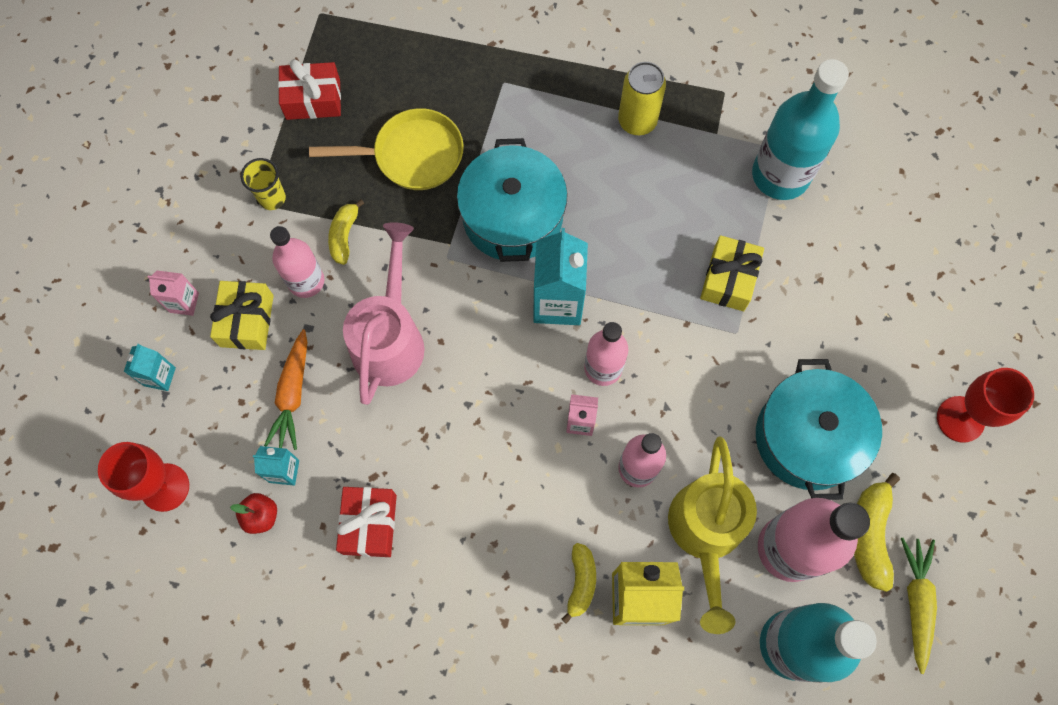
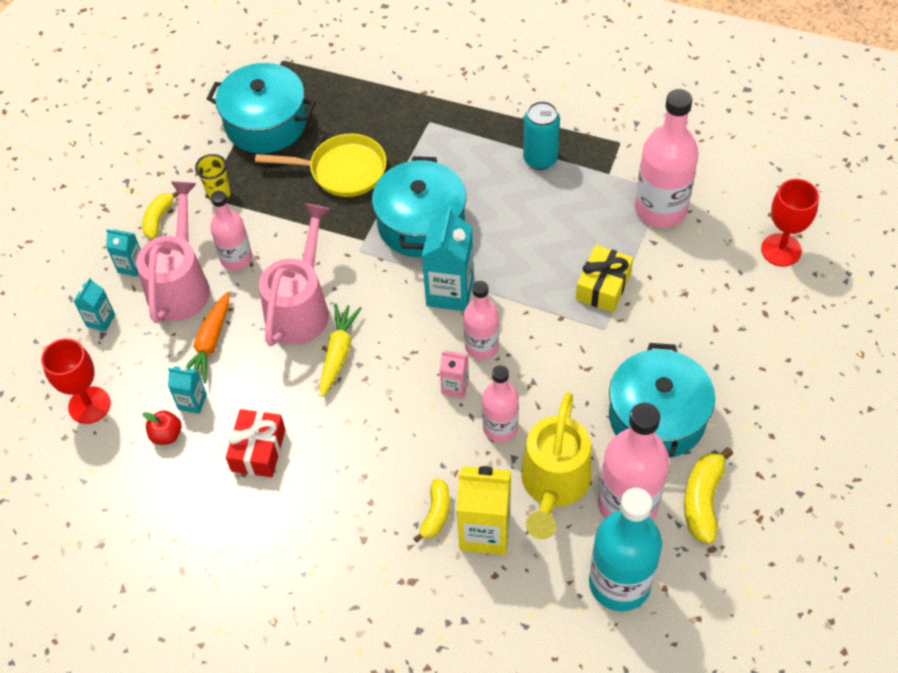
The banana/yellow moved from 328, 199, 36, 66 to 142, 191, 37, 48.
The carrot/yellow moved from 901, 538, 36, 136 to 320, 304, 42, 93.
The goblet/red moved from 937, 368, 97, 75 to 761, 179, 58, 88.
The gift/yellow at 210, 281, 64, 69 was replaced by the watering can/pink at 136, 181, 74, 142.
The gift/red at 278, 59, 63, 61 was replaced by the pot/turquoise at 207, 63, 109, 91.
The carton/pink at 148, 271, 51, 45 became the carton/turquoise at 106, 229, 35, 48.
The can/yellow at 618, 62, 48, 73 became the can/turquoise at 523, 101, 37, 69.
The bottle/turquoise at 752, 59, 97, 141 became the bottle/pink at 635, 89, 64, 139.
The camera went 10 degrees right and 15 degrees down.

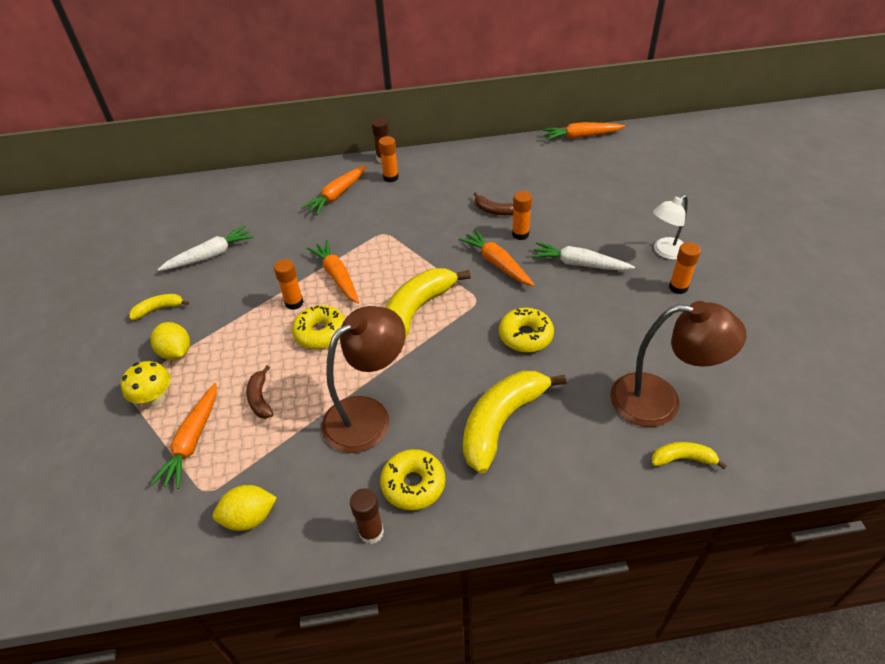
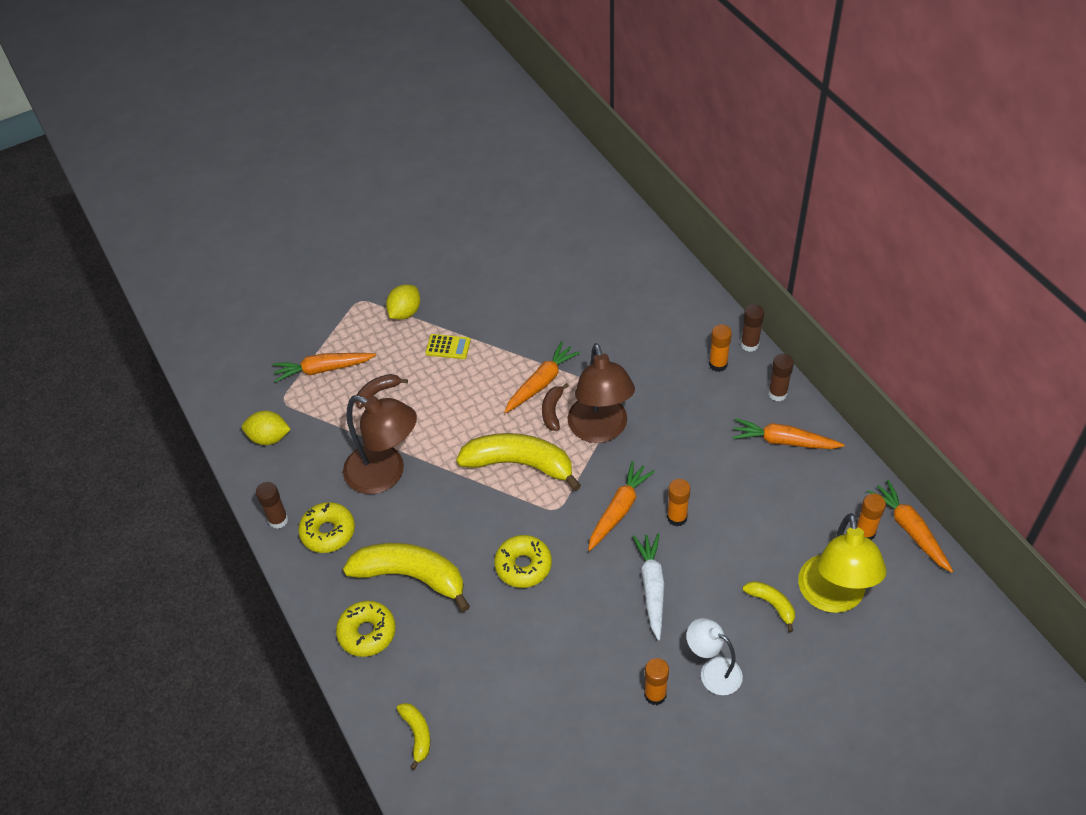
The mushroom/yellow at 121, 361, 50, 46 disappeared.
The carrot/white at 158, 225, 96, 46 disappeared.
The calculator/yellow at 425, 334, 46, 25 appeared.
The glue stick/brown at 768, 354, 26, 47 appeared.
The lamp/yellow at 798, 513, 89, 100 appeared.
The banana/yellow moved from 129, 294, 60, 26 to 743, 581, 52, 51.
The glue stick/orange moved from 274, 259, 30, 51 to 857, 493, 29, 47.
The donut/yellow moved from 292, 305, 53, 44 to 336, 601, 60, 56.
The carrot/orange moved from 301, 165, 65, 50 to 732, 418, 113, 31.
The banana/brown moved from 474, 192, 40, 23 to 542, 383, 27, 48.
The lamp/brown moved from 610, 301, 136, 126 to 568, 343, 67, 100.
The lemon/yellow at 213, 485, 64, 46 turned 45 degrees counterclockwise.
The camera went 70 degrees right and 5 degrees up.

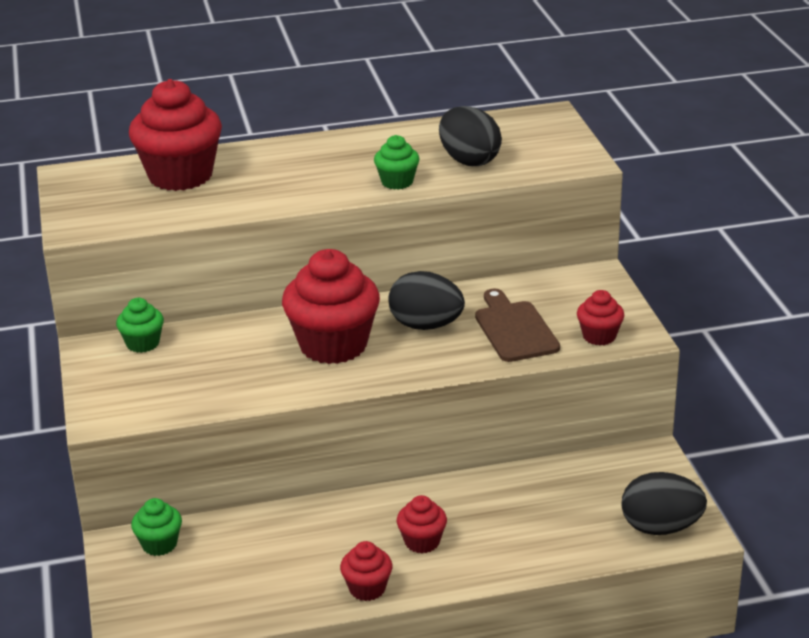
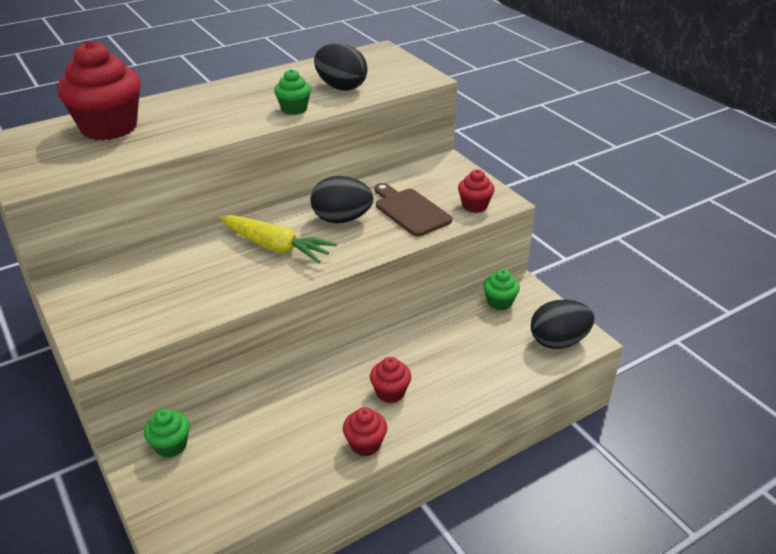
The cupcake/green moved from 116, 298, 48, 55 to 483, 269, 37, 42.
The cupcake/red at 282, 249, 98, 115 was replaced by the carrot/yellow at 220, 215, 117, 48.
The camera went 20 degrees left and 5 degrees up.

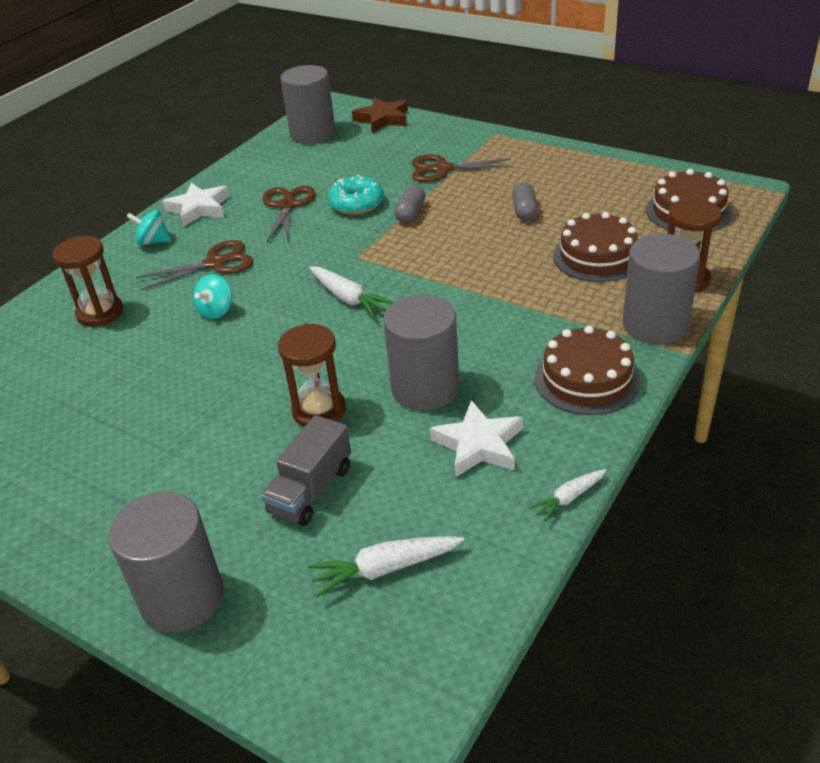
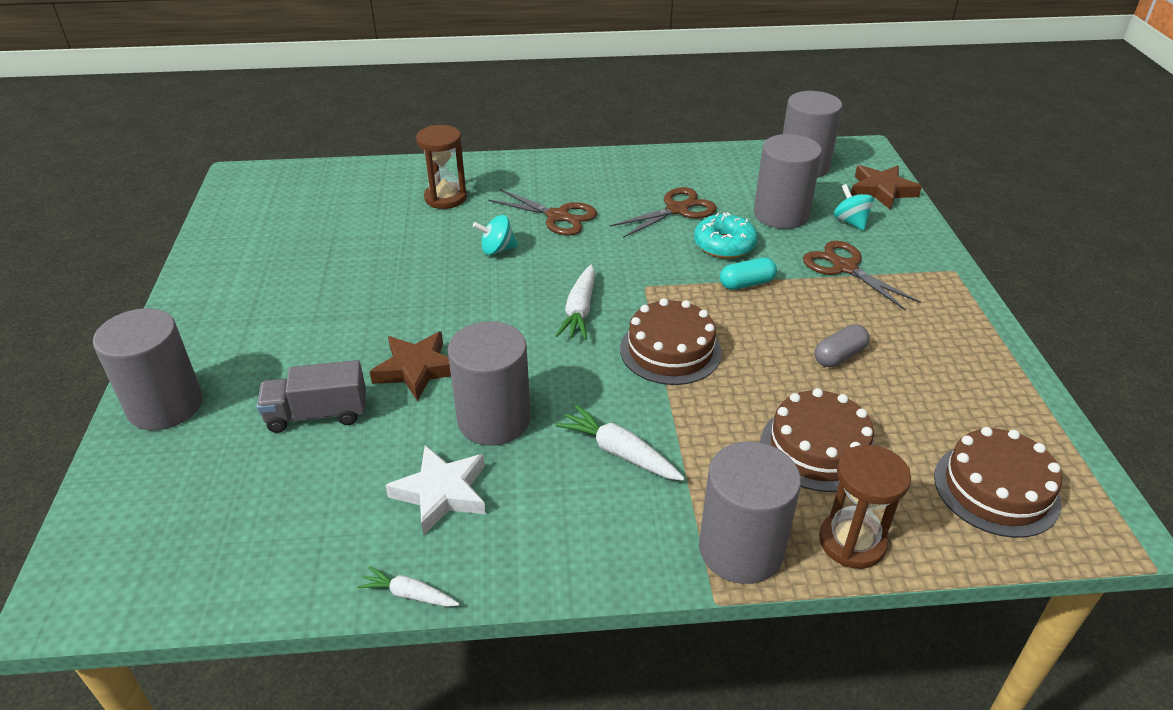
The star/white at 162, 183, 67, 44 disappeared.
The cylinder/grey at 754, 134, 68, 95 appeared.
The spinning top/turquoise moved from 127, 210, 44, 35 to 834, 184, 40, 47.
The carrot/white moved from 308, 536, 156, 61 to 555, 405, 130, 76.
The cake/brown moved from 535, 326, 105, 89 to 620, 298, 102, 87.
The hourglass/brown at 278, 323, 68, 104 was replaced by the star/brown at 370, 331, 81, 70.
The capsule/grey at 394, 185, 31, 38 became the capsule/turquoise at 720, 257, 57, 33.
The camera went 50 degrees right and 0 degrees up.

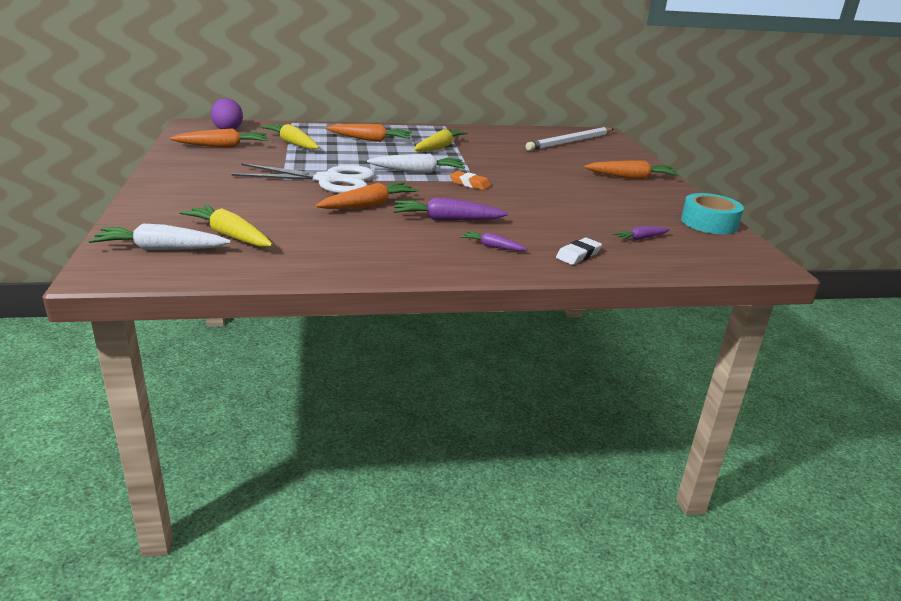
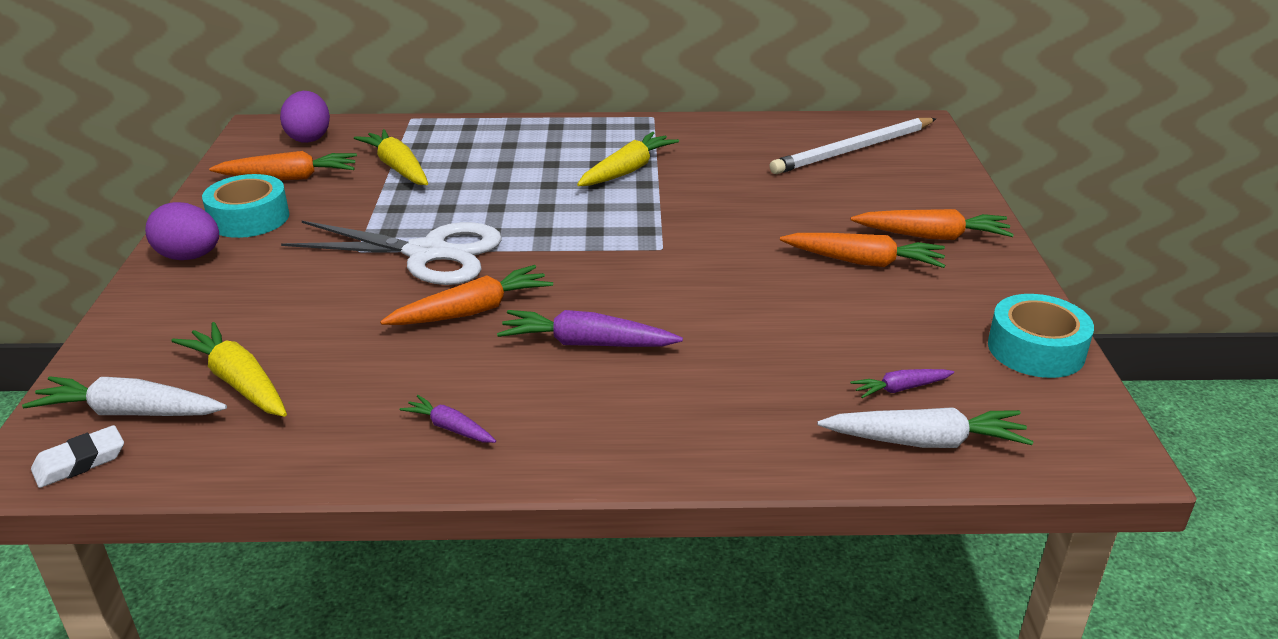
The eraser/orange at 450, 171, 41, 19 disappeared.
The egg/purple at 145, 202, 74, 58 appeared.
The tape/turquoise at 202, 174, 87, 64 appeared.
The carrot/orange moved from 326, 124, 86, 18 to 780, 233, 165, 35.
The carrot/white moved from 367, 154, 98, 19 to 817, 407, 217, 41.
The carrot/purple moved from 461, 231, 67, 20 to 400, 395, 96, 48.
The eraser/white moved from 556, 238, 46, 27 to 31, 425, 93, 63.
The camera went 10 degrees right and 5 degrees up.

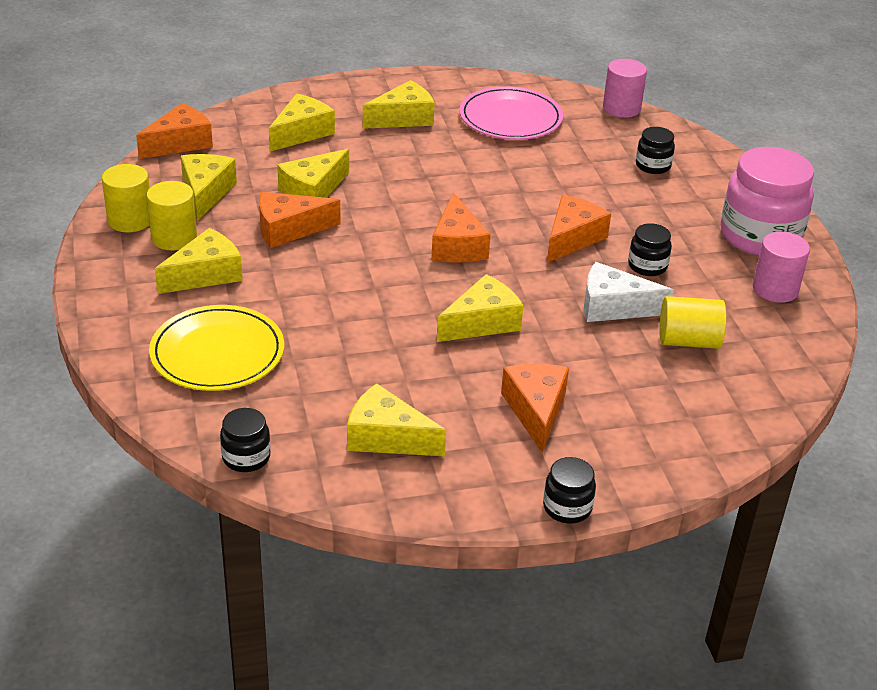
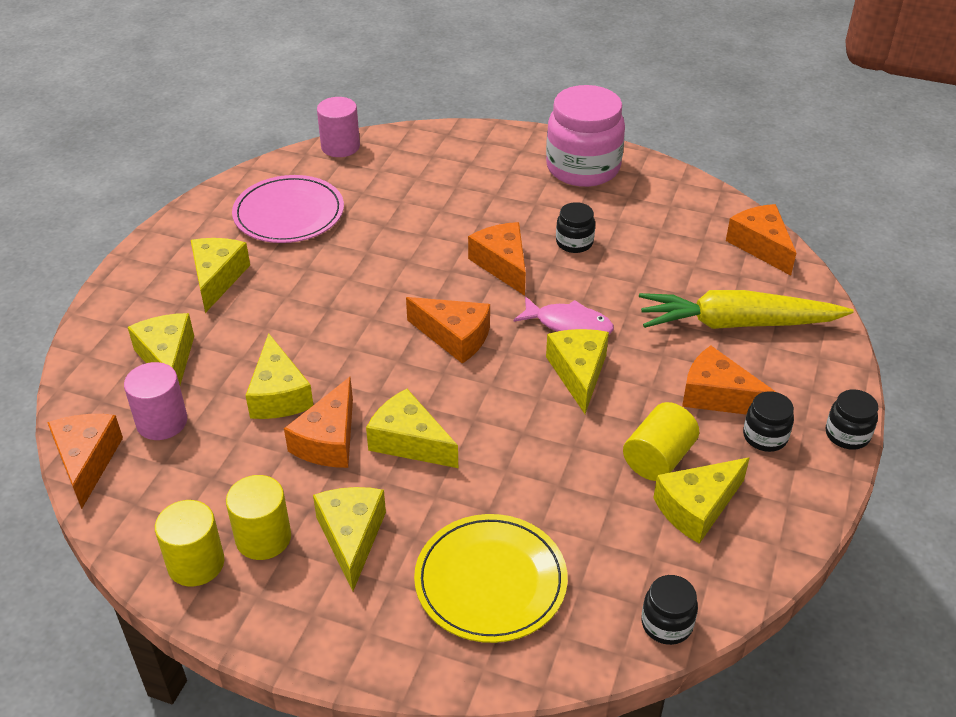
The cheese/white at 584, 262, 90, 60 disappeared.
The fish/pink at 513, 296, 101, 38 appeared.
The carrot/yellow at 639, 290, 215, 39 appeared.
The cheese/orange at 726, 204, 70, 72 appeared.
The cheese/yellow moved from 181, 154, 56, 68 to 366, 389, 92, 79.
The jar/black moved from 636, 127, 39, 47 to 743, 391, 51, 61.
The cylinder/yellow moved from 659, 296, 67, 53 to 623, 402, 76, 79.
The cylinder/pink moved from 753, 232, 57, 71 to 124, 362, 63, 78.
The camera went 55 degrees left and 5 degrees up.

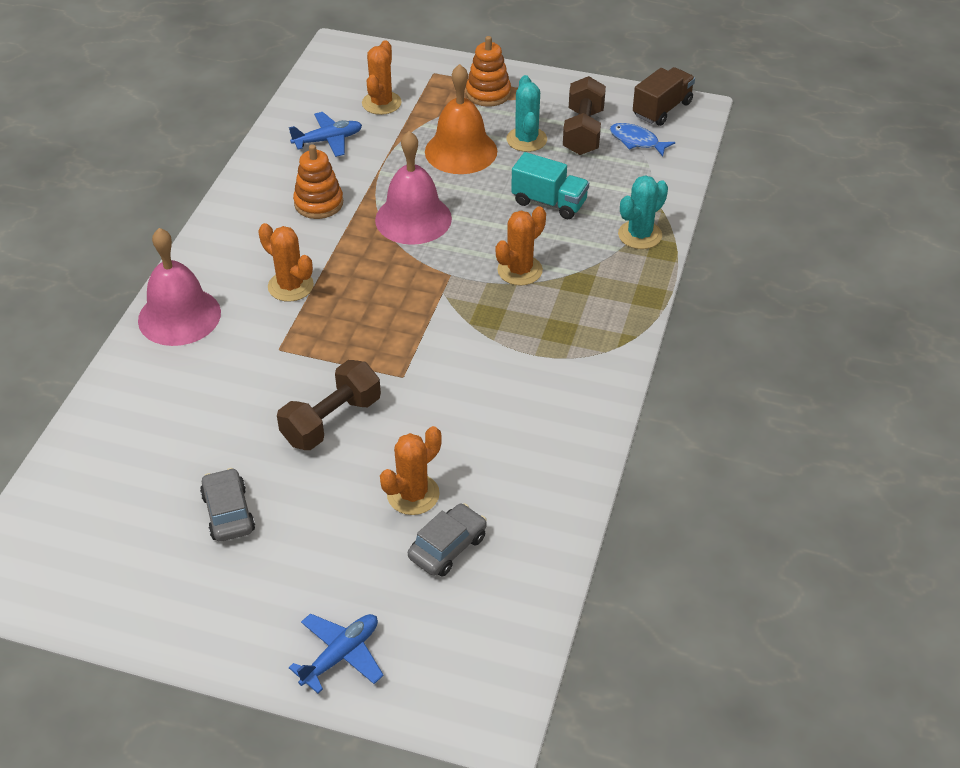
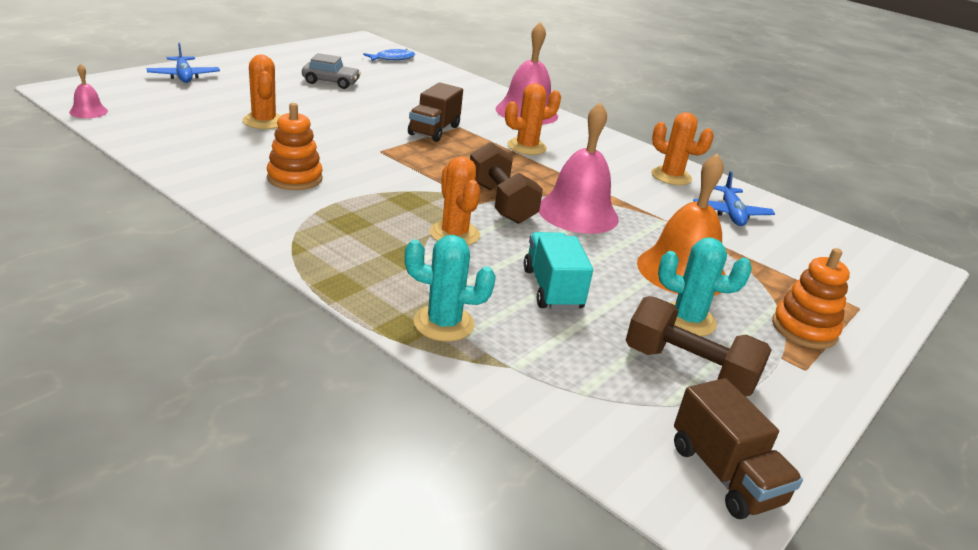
The car/grey at 408, 503, 79, 74 disappeared.
The bell/pink at 69, 64, 39, 54 appeared.
The truck/brown at 408, 82, 55, 60 appeared.
The dumbbell/brown moved from 277, 360, 104, 90 to 470, 142, 73, 82.
The stacking toy/orange moved from 293, 144, 50, 75 to 267, 103, 56, 87.
The cactus/orange moved from 362, 40, 40, 75 to 651, 112, 63, 73.
The fish/blue moved from 610, 123, 65, 34 to 363, 49, 52, 12.
The truck/turquoise at 511, 152, 78, 67 turned 120 degrees clockwise.
The cactus/turquoise at 618, 175, 50, 74 turned 60 degrees counterclockwise.
The camera went 110 degrees right and 15 degrees down.

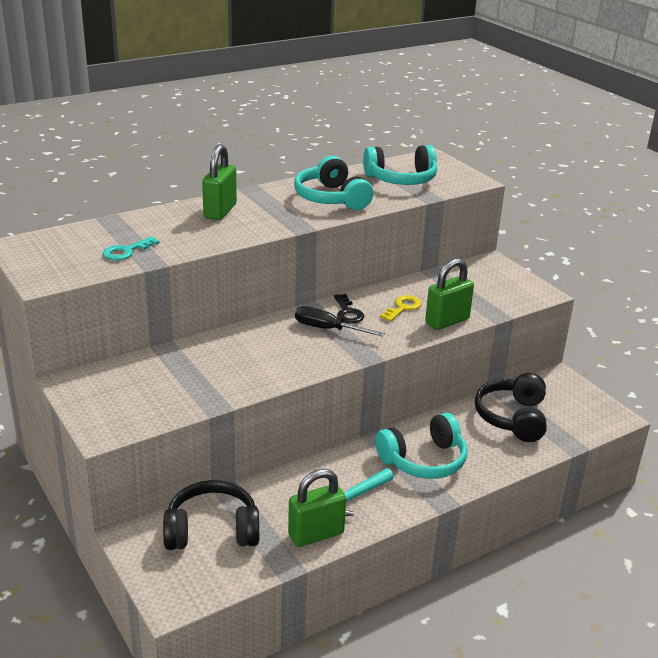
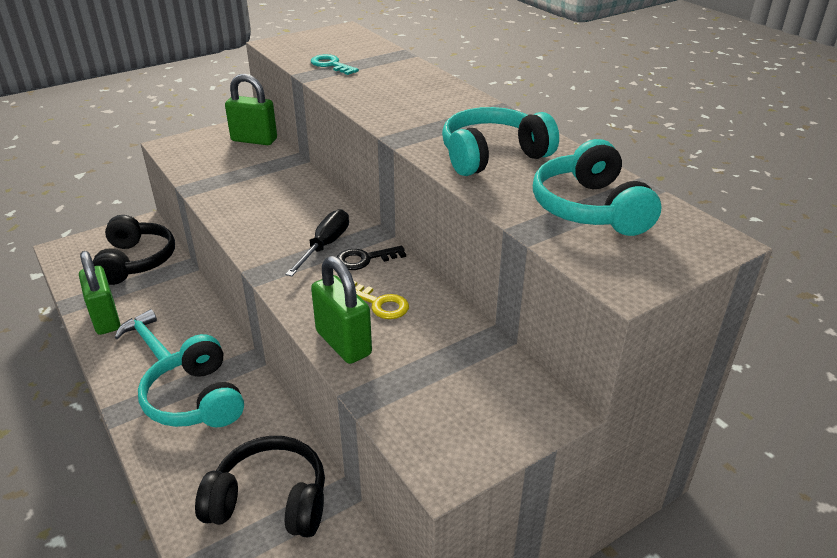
The padlock/green moved from 202, 144, 35, 76 to 225, 74, 52, 71.
The camera went 90 degrees right and 5 degrees up.

